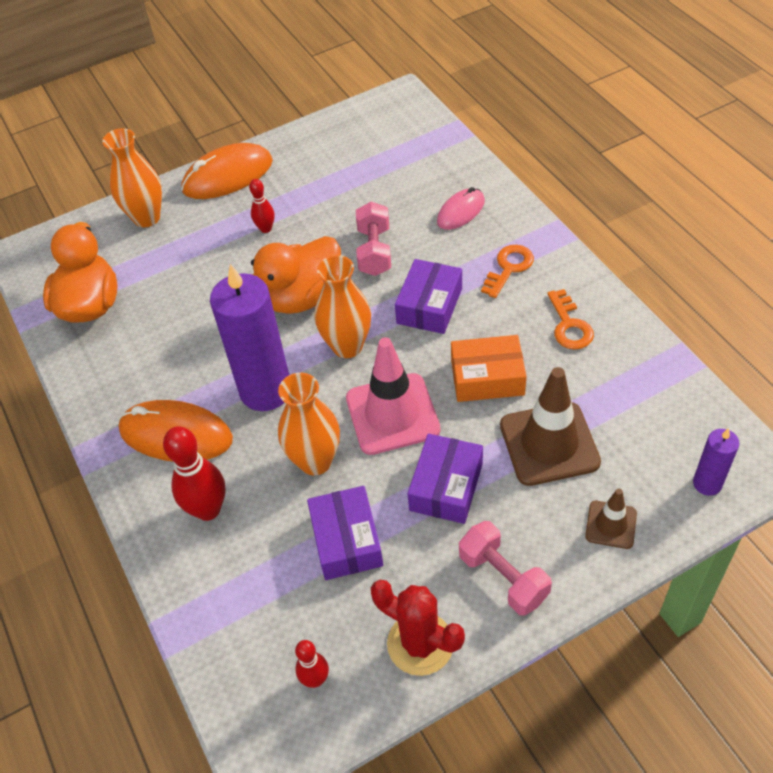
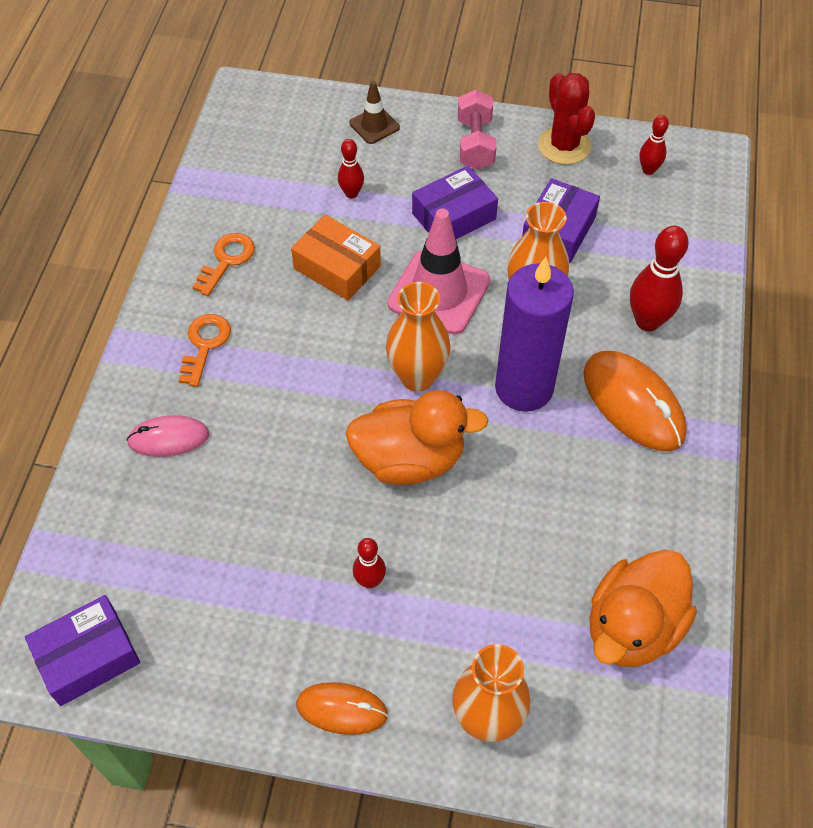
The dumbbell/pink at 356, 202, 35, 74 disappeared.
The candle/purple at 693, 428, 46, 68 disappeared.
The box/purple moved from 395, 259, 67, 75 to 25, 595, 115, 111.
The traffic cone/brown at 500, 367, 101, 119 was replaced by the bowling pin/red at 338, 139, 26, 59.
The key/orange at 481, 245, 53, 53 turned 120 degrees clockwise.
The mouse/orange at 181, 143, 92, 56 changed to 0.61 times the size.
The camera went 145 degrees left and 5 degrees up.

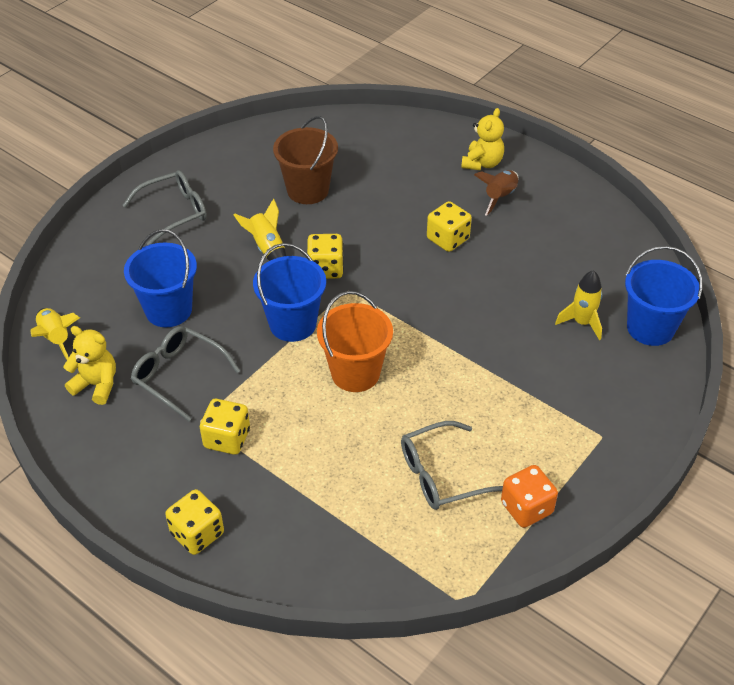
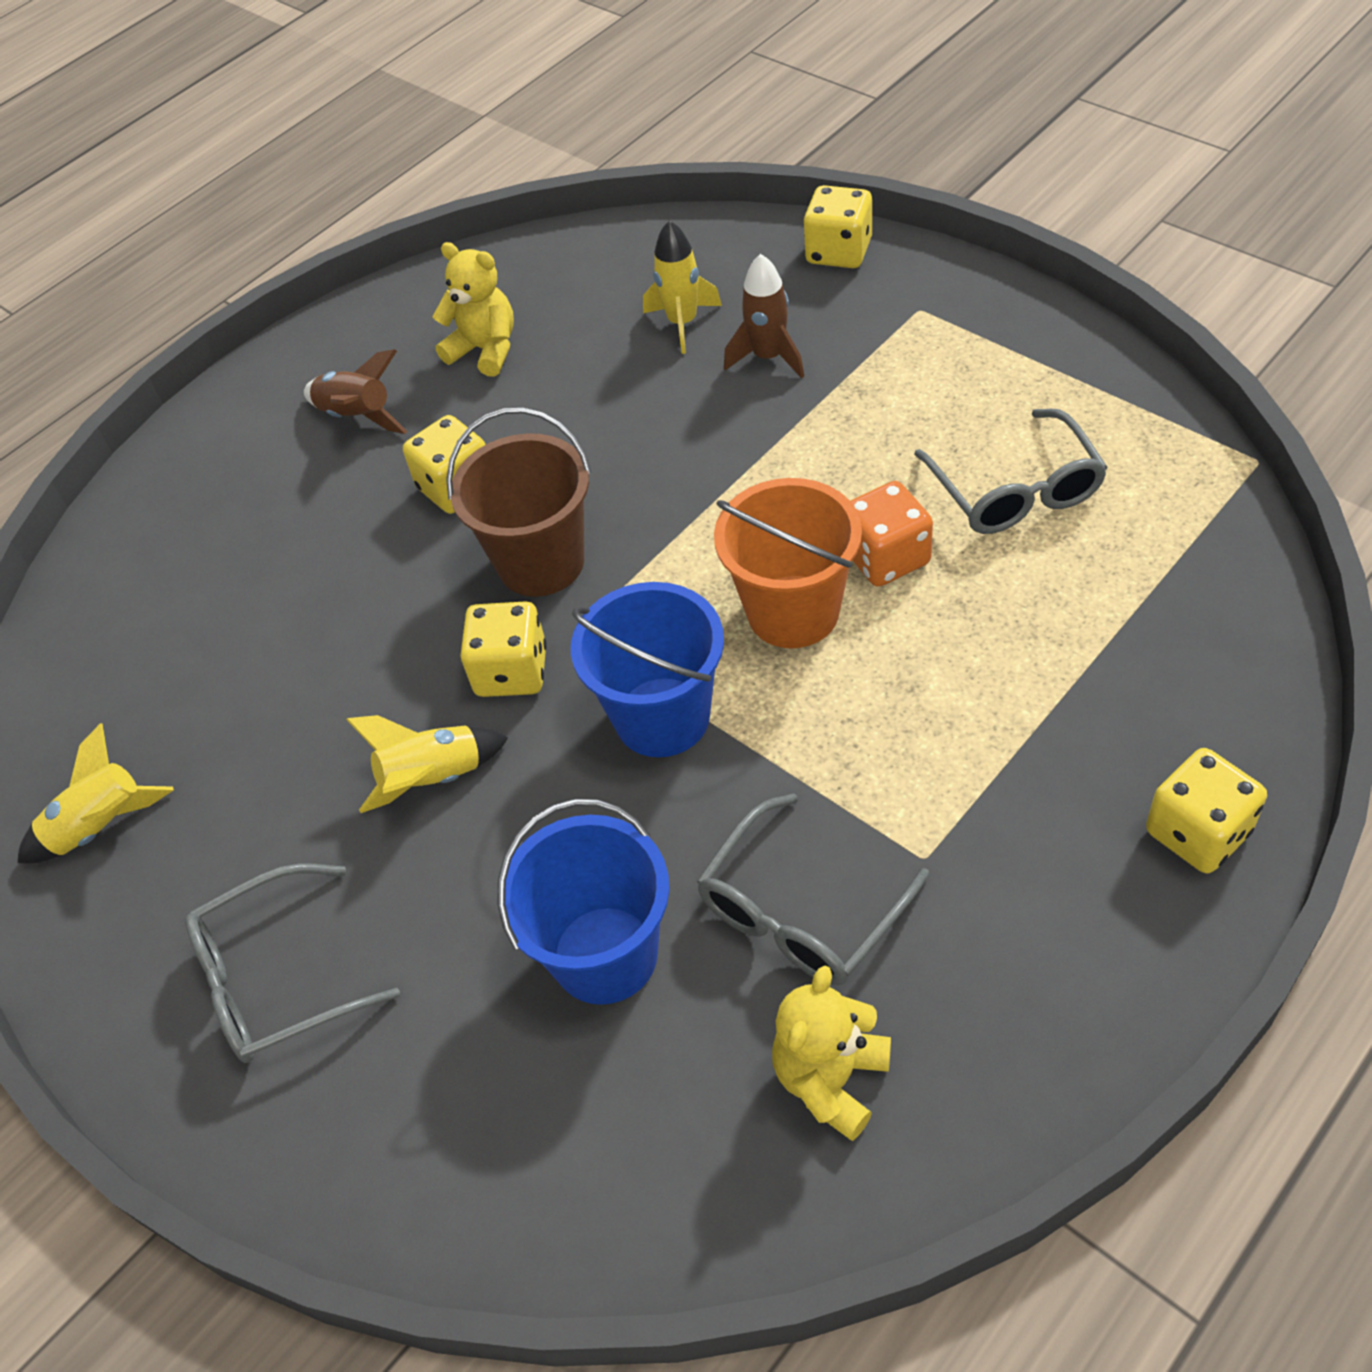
The bucket/blue at 625, 246, 77, 100 disappeared.
The rocket/brown at 724, 254, 80, 124 appeared.
The rocket/yellow moved from 30, 308, 50, 52 to 17, 723, 157, 141.
The dice/yellow moved from 200, 399, 50, 56 to 803, 185, 69, 83.
The bucket/brown moved from 273, 116, 65, 88 to 446, 407, 145, 190.
The teddy bear/yellow moved from 461, 108, 43, 62 to 432, 242, 82, 135.
The dice/orange moved from 501, 465, 57, 63 to 850, 481, 83, 106.
The glasses/grey at 122, 170, 85, 75 turned 90 degrees counterclockwise.
The camera went 80 degrees left and 5 degrees up.

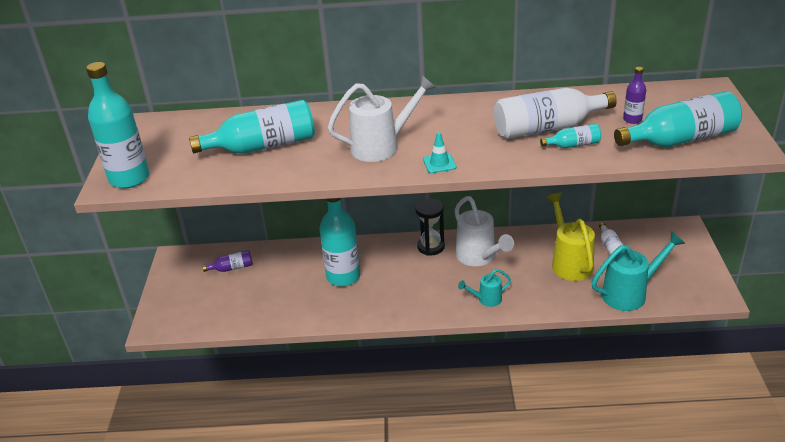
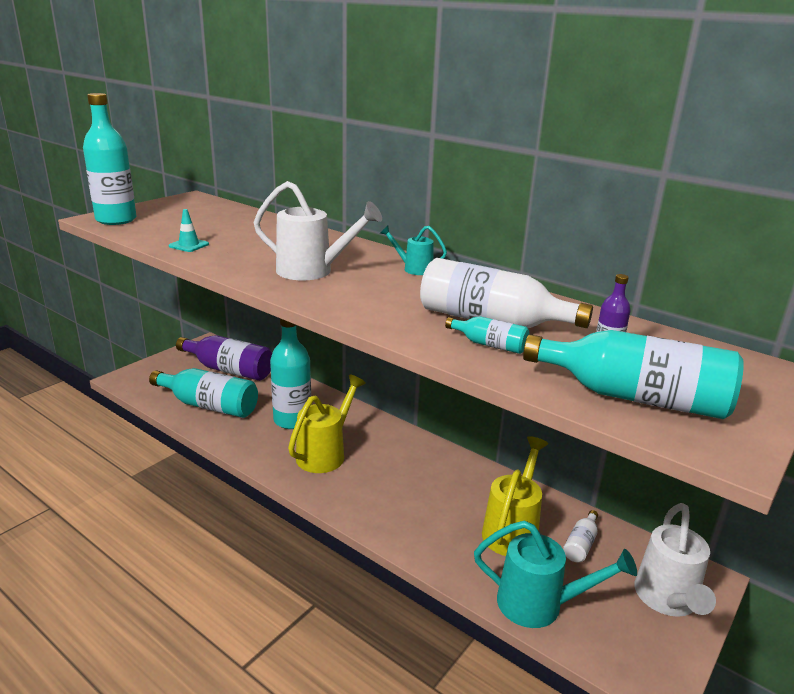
The hourglass/black at 415, 199, 30, 57 disappeared.
The watering can/yellow at 288, 374, 78, 99 appeared.
The bottle/turquoise moved from 189, 100, 126, 54 to 149, 368, 109, 50.
The traffic cone/turquoise moved from 423, 132, 34, 41 to 169, 209, 40, 43.
The watering can/white moved from 454, 196, 60, 70 to 634, 503, 82, 114.
The watering can/turquoise moved from 458, 269, 53, 38 to 380, 226, 67, 49.
The bottle/purple at 202, 250, 51, 22 changed to 2.11 times the size.
The camera went 35 degrees right and 10 degrees down.

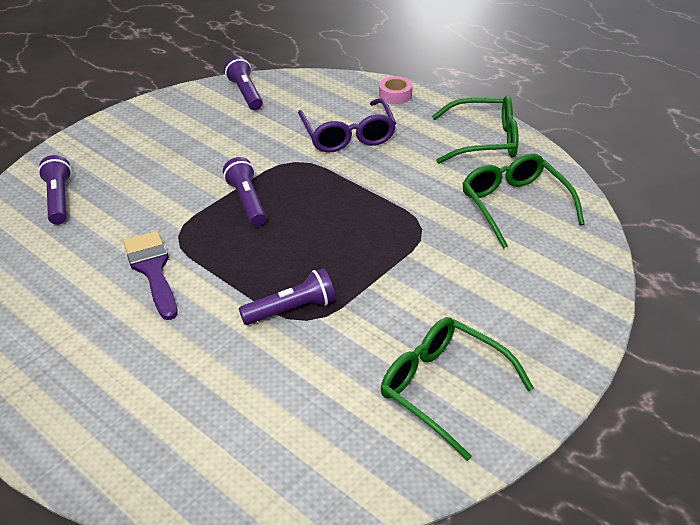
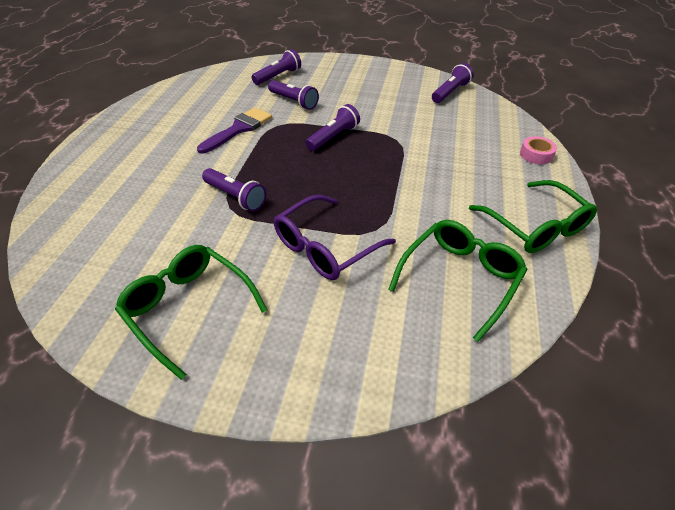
The flashlight/purple at 268, 80, 51, 30 appeared.
The glasses/purple moved from 298, 98, 98, 55 to 274, 195, 122, 85.
The glasses/green at 381, 317, 153, 144 turned 60 degrees counterclockwise.
The camera went 60 degrees right and 5 degrees up.

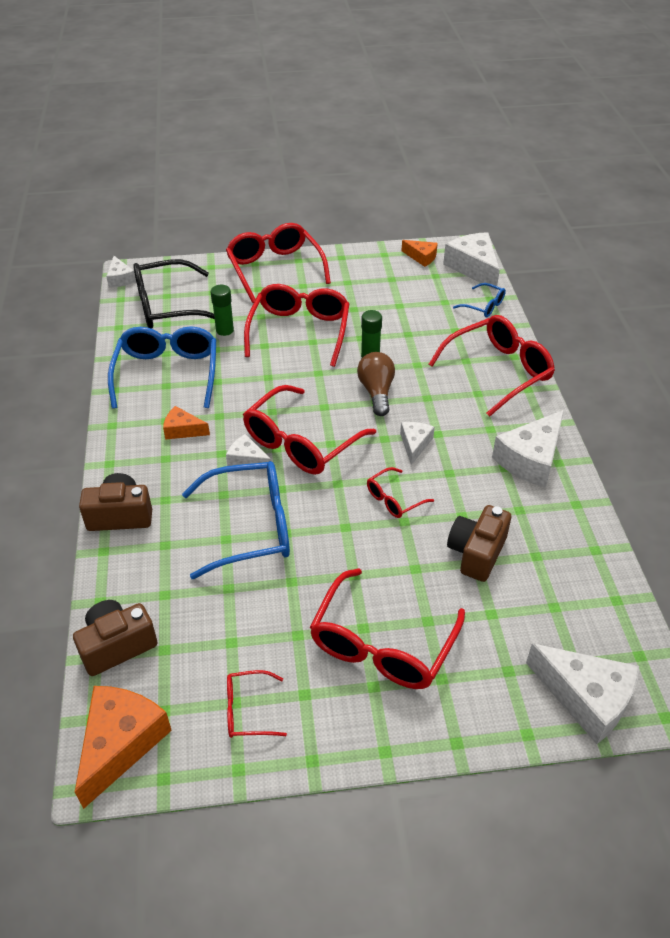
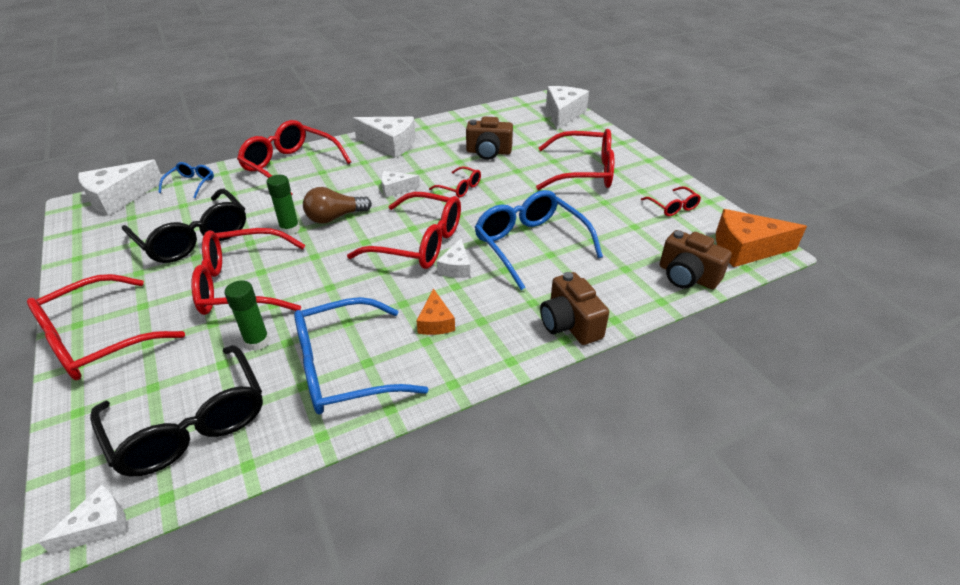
The cheese/orange at 402, 240, 36, 27 disappeared.
The glasses/black at 122, 189, 124, 74 appeared.
The camera went 110 degrees left and 5 degrees down.

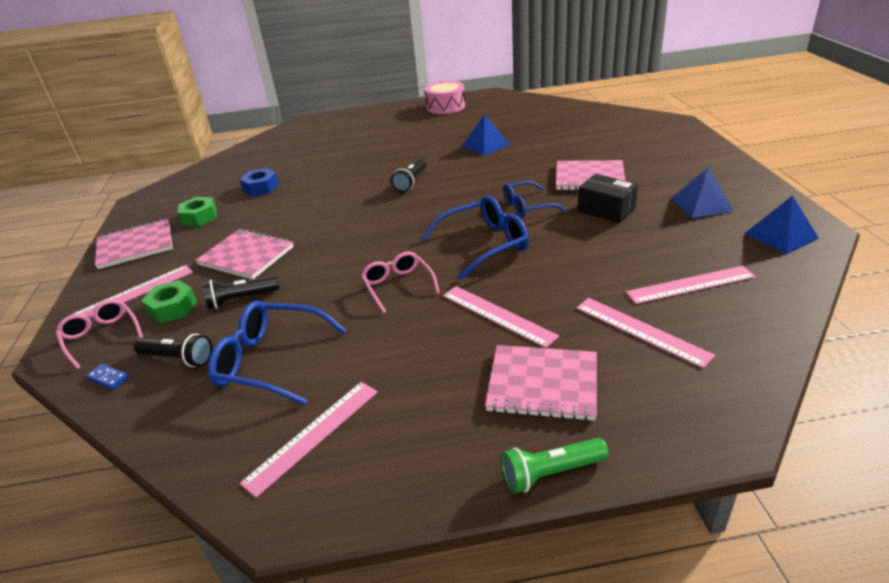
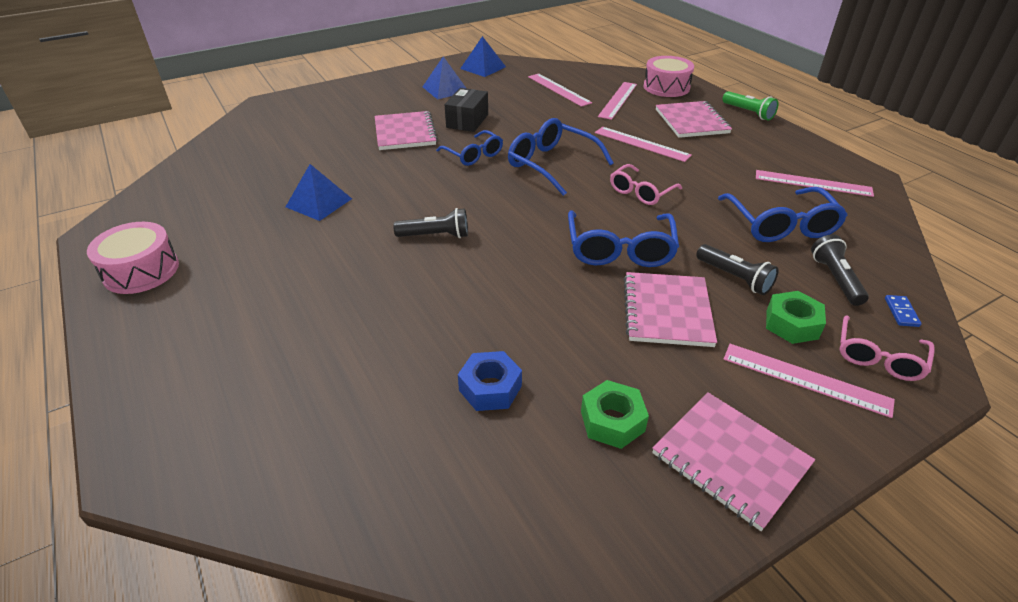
The glasses/blue at 568, 211, 111, 56 appeared.
The drum/pink at 644, 56, 50, 41 appeared.
The ruler/pink at 443, 286, 116, 62 turned 75 degrees counterclockwise.
The camera went 115 degrees left and 5 degrees up.

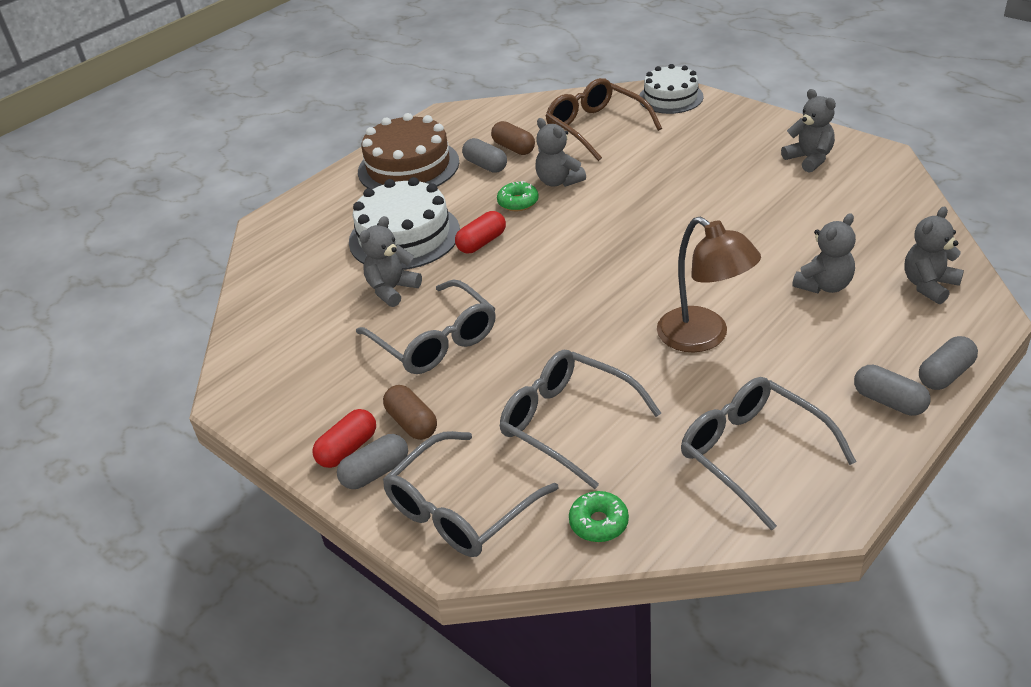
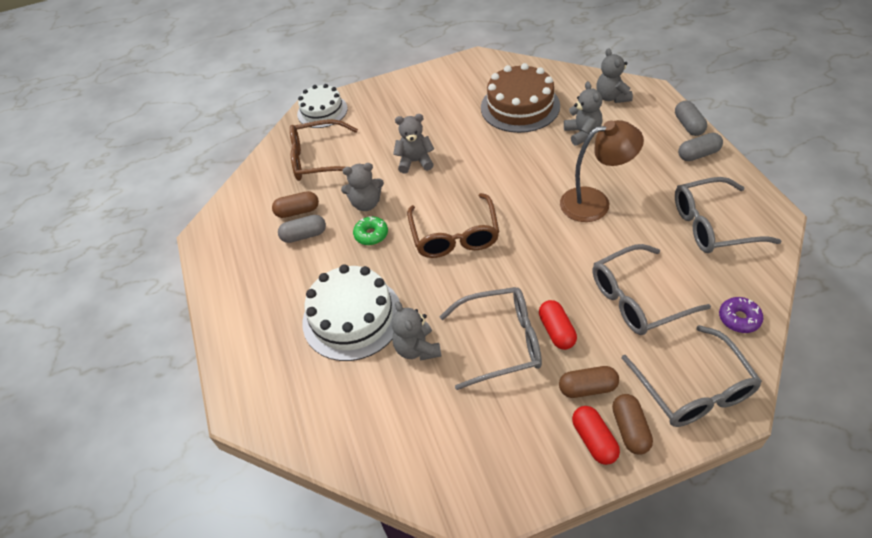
The glasses/brown at 407, 193, 93, 65 appeared.
The cake/brown moved from 358, 113, 101, 76 to 481, 63, 79, 70.
The capsule/red moved from 455, 211, 51, 42 to 539, 300, 38, 50.
The teddy bear/grey moved from 781, 89, 55, 84 to 393, 114, 41, 60.
The capsule/grey at 337, 434, 71, 55 became the capsule/brown at 612, 394, 41, 61.
The donut/green at 569, 491, 60, 51 became the donut/purple at 719, 297, 44, 36.
The camera went 60 degrees left and 10 degrees up.

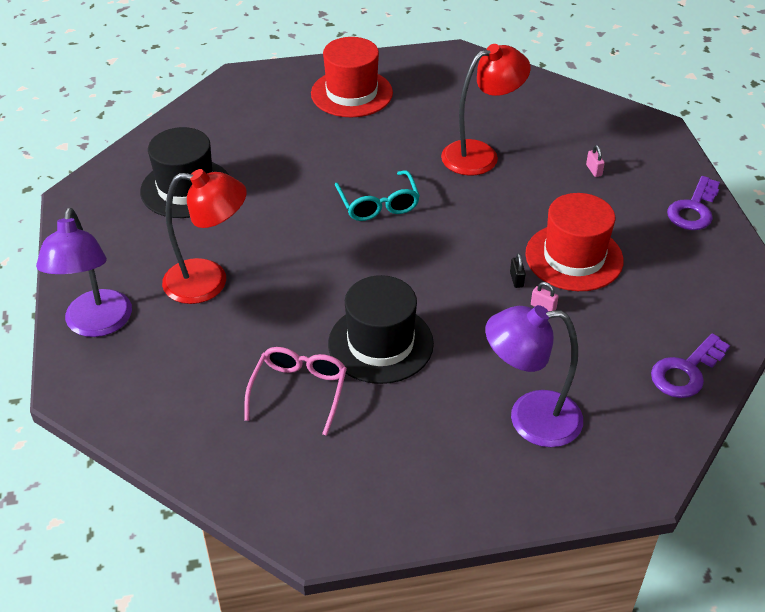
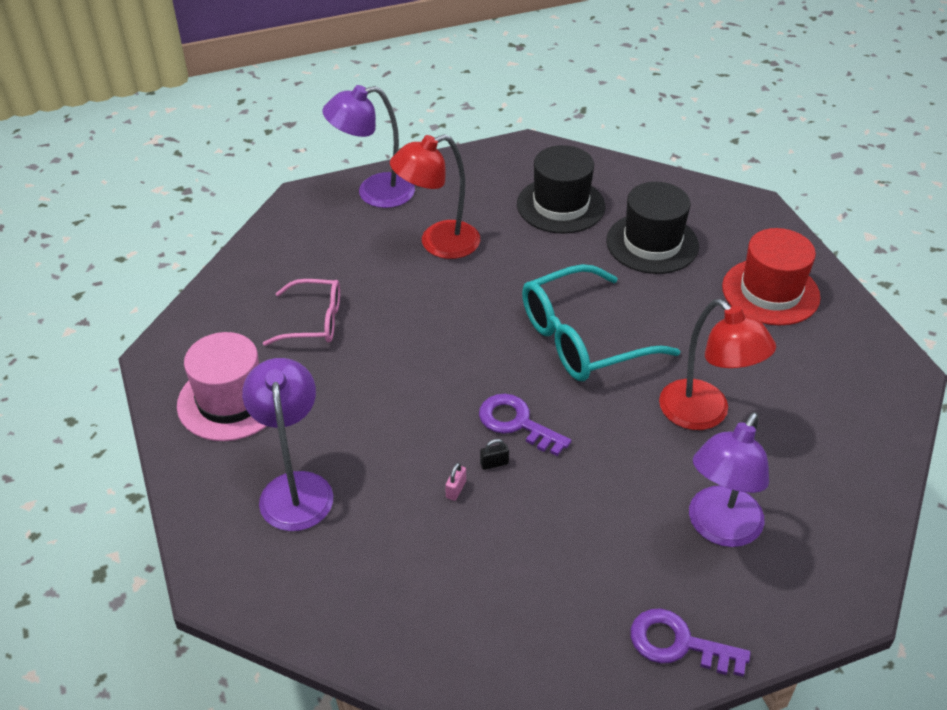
The hat/red at 525, 193, 99, 98 disappeared.
The hat/pink at 177, 332, 90, 109 appeared.
The hat/black moved from 328, 275, 106, 109 to 606, 182, 93, 92.
The key/purple moved from 651, 333, 79, 65 to 479, 394, 92, 62.
The padlock/pink at 586, 145, 19, 32 was replaced by the lamp/purple at 689, 412, 80, 135.
The lamp/red at 162, 169, 85, 135 turned 75 degrees clockwise.
The glasses/turquoise at 335, 170, 85, 51 changed to 1.65 times the size.
The camera went 80 degrees right and 0 degrees up.

